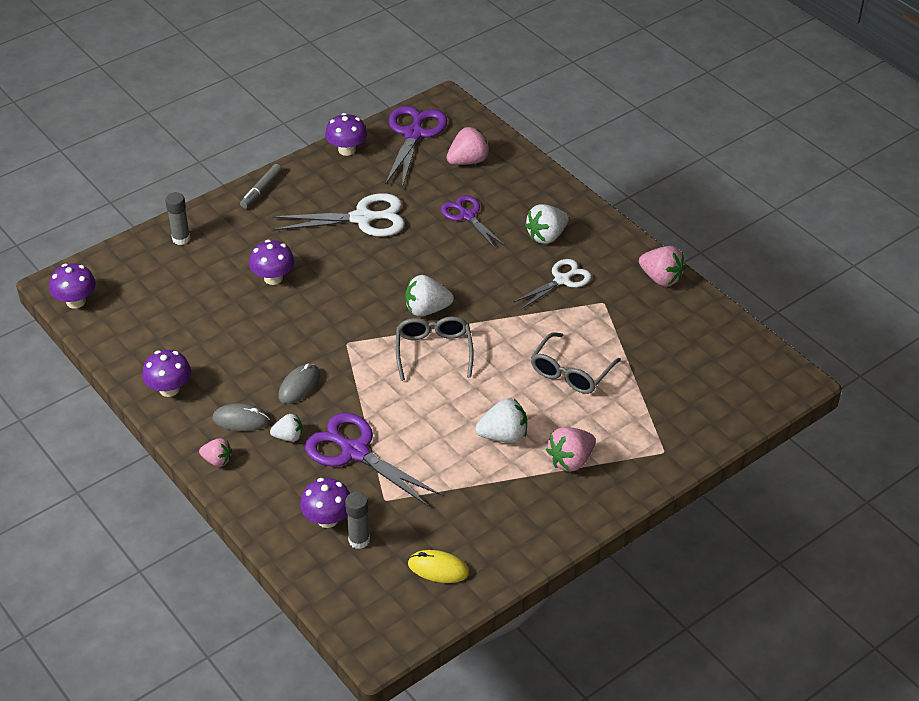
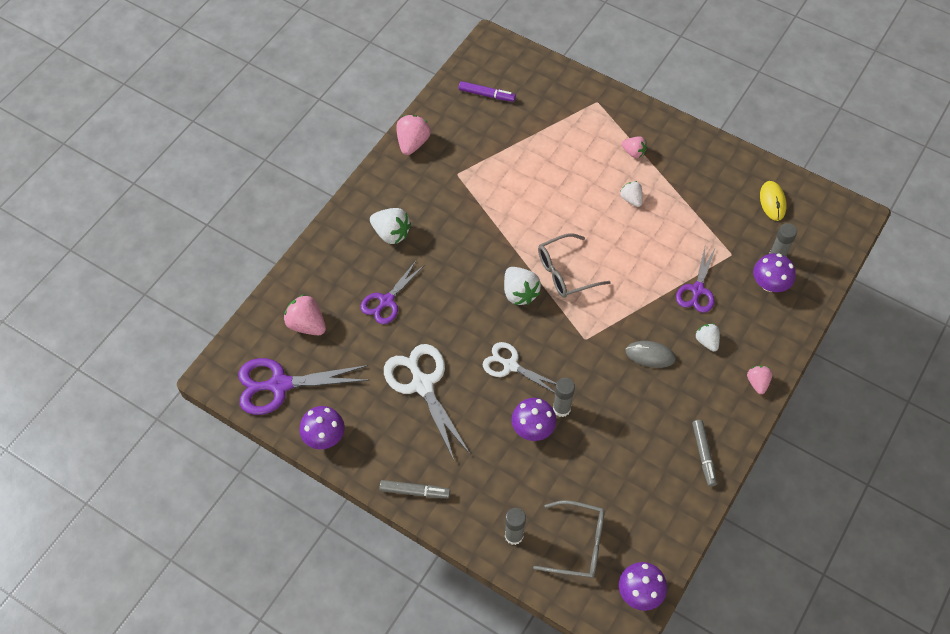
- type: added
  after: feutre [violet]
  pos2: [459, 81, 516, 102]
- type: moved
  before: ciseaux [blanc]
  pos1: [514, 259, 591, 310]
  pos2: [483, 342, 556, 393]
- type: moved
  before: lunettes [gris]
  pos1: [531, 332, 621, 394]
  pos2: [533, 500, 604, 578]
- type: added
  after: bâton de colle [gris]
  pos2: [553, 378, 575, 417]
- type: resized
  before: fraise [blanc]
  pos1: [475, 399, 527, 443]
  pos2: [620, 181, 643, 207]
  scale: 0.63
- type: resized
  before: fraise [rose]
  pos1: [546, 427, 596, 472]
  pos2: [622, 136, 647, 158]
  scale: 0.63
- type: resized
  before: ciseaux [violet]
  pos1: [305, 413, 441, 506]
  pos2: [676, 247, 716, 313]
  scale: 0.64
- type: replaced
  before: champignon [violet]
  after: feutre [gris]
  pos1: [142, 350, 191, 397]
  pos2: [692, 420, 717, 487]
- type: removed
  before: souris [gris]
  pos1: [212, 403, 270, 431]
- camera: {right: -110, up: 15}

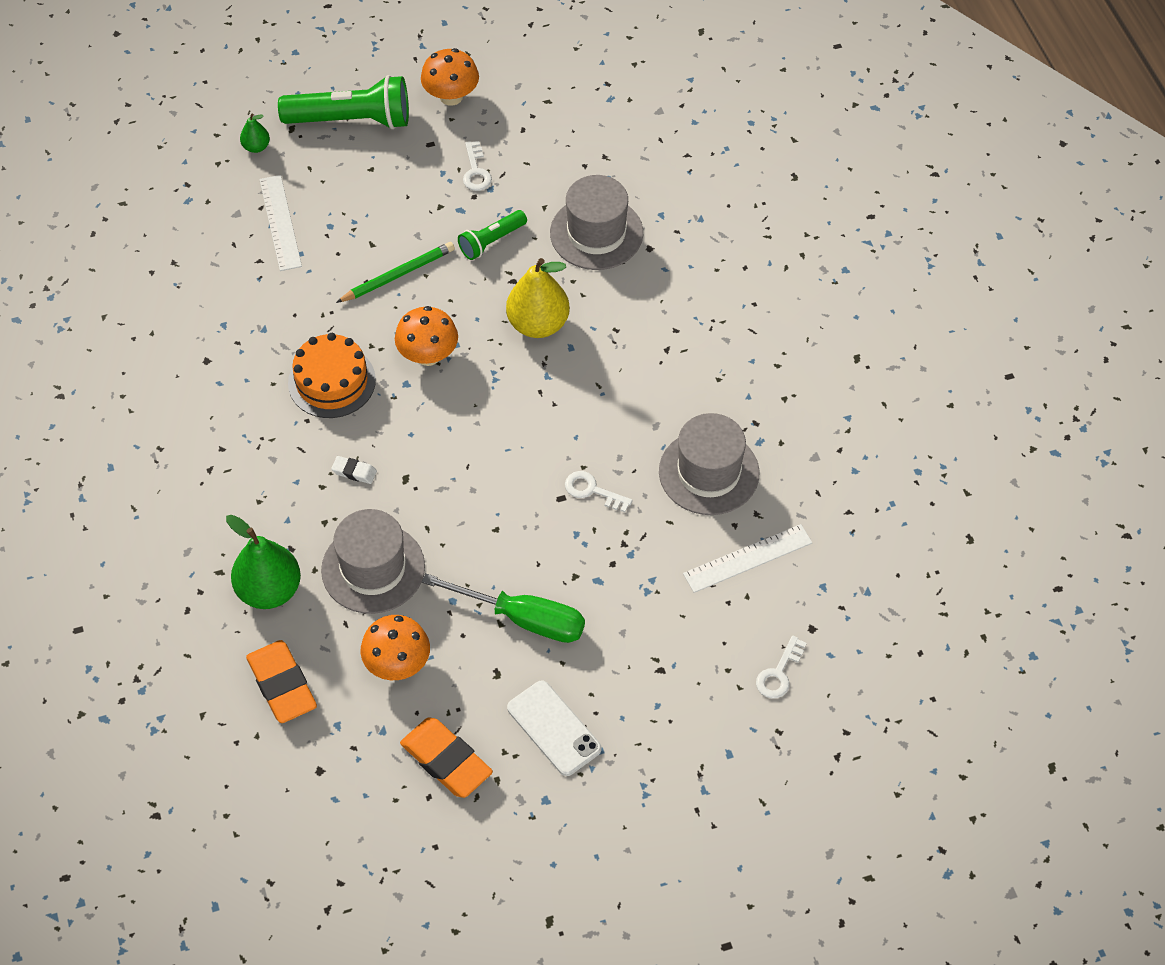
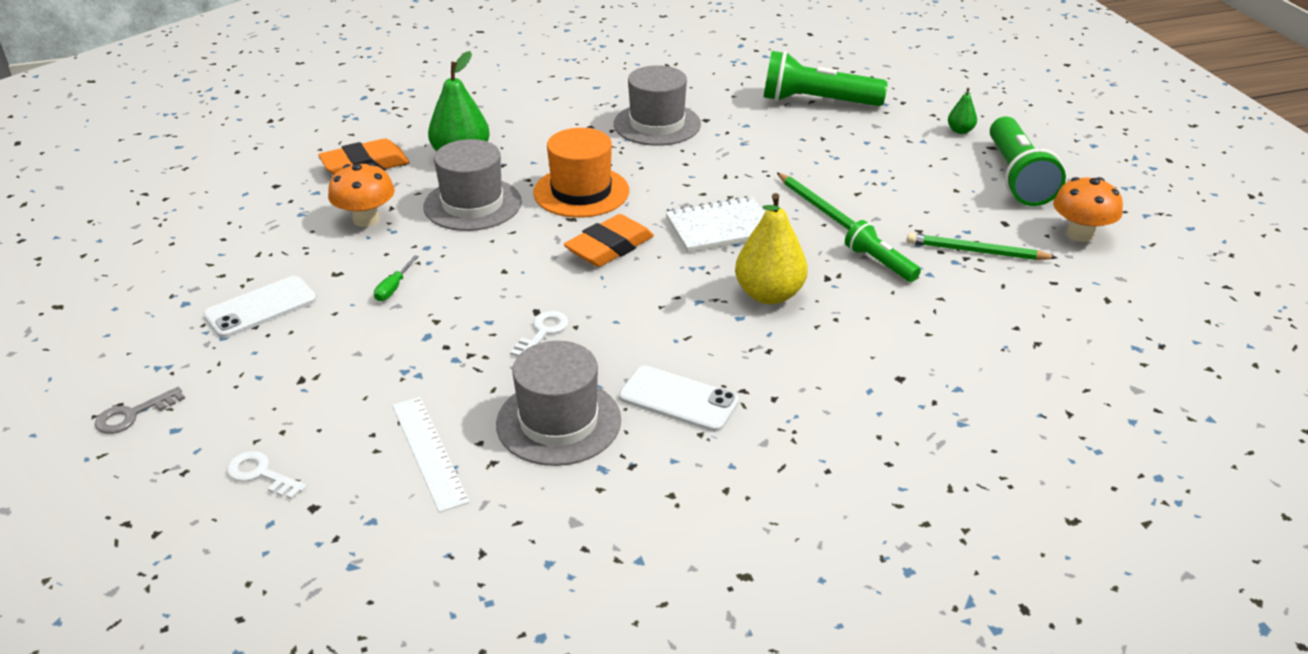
- type: added
  after: clé [gris]
  pos2: [95, 387, 185, 434]
- type: resized
  before: tournevis [vert]
  pos1: [421, 573, 585, 643]
  pos2: [374, 255, 419, 301]
  scale: 0.44
- type: replaced
  before: gomme [blanc]
  after: chapeau [orange]
  pos1: [331, 456, 377, 484]
  pos2: [533, 128, 629, 218]
- type: moved
  before: gomme [orange]
  pos1: [400, 717, 493, 798]
  pos2: [564, 214, 654, 267]
- type: moved
  before: chapeau [gris]
  pos1: [550, 175, 643, 270]
  pos2: [614, 65, 701, 146]
- type: added
  after: téléphone [blanc]
  pos2: [619, 366, 739, 432]
- type: replaced
  before: champignon [orange]
  after: carnet [blanc]
  pos1: [395, 306, 458, 366]
  pos2: [666, 196, 765, 253]
- type: added
  after: lampe de poche [vert]
  pos2: [764, 51, 888, 106]
- type: replaced
  before: clé [blanc]
  after: crayon [vert]
  pos1: [463, 141, 492, 191]
  pos2: [907, 233, 1058, 260]
- type: removed
  before: règle [blanc]
  pos1: [259, 175, 302, 271]
- type: removed
  before: gâteau [orange]
  pos1: [288, 333, 376, 418]
- camera: {right: 90, up: -20}

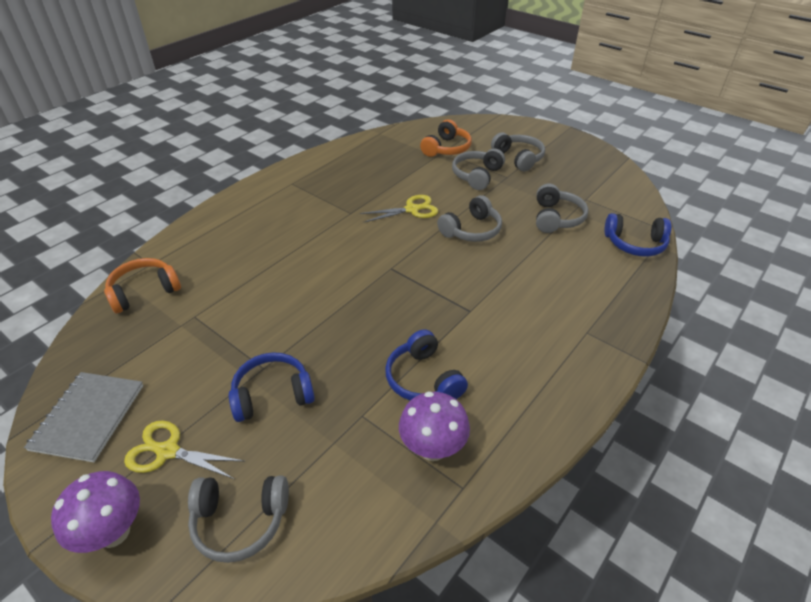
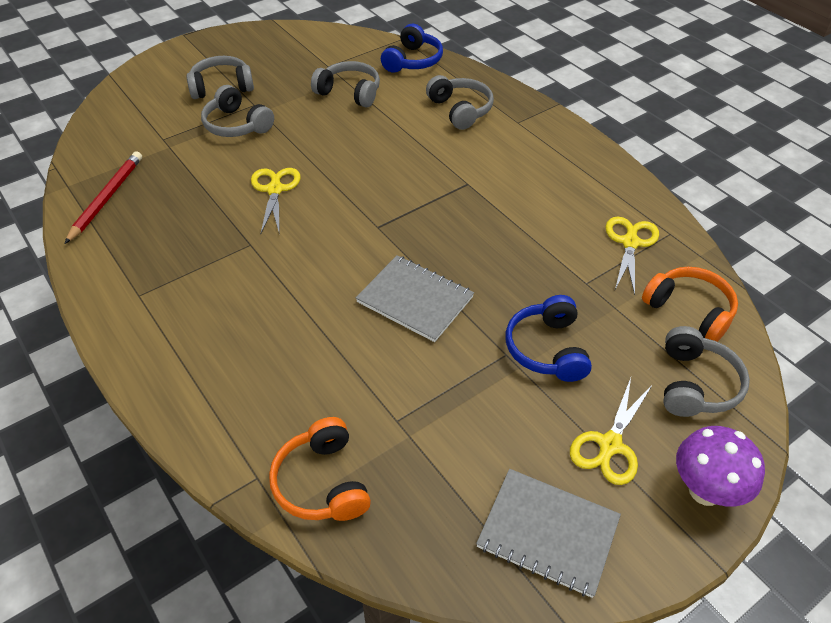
- type: added
  after: crayon [rouge]
  pos2: [64, 151, 142, 244]
- type: added
  after: carnet [gris]
  pos2: [356, 255, 474, 342]
- type: moved
  before: casque audio [gris]
  pos1: [437, 195, 502, 242]
  pos2: [426, 75, 494, 130]
- type: replaced
  before: champignon [violet]
  after: ciseaux [jaune]
  pos1: [399, 391, 470, 461]
  pos2: [605, 217, 659, 295]
- type: moved
  before: casque audio [orange]
  pos1: [420, 119, 472, 157]
  pos2: [642, 267, 738, 342]
- type: removed
  before: casque audio [bleu]
  pos1: [385, 329, 468, 400]
- camera: {right: -75, up: 5}

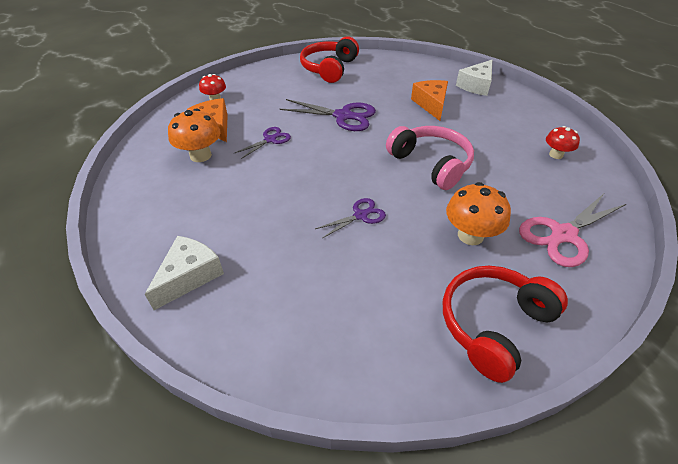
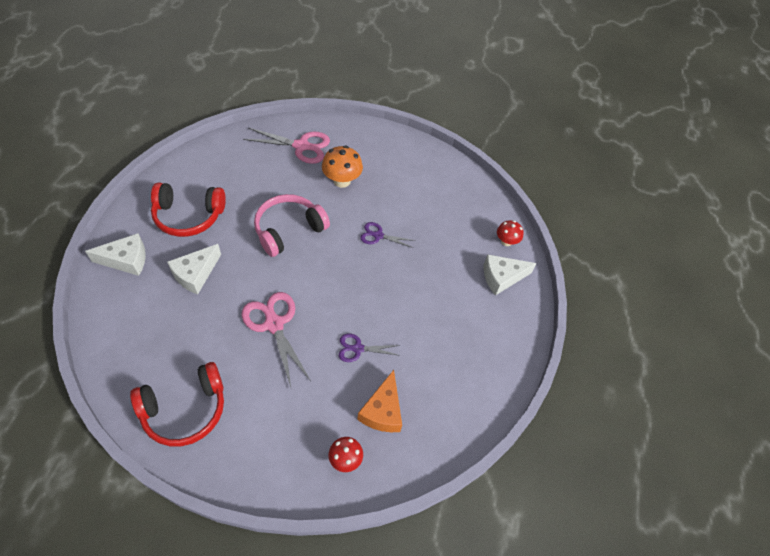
- type: moved
  before: casque audio [rouge]
  pos1: [443, 266, 568, 383]
  pos2: [151, 182, 226, 237]
- type: recoloured
  before: fromage [orange]
  after: fromage [blanc]
  pos1: [411, 80, 448, 121]
  pos2: [167, 244, 221, 294]
- type: recoloured
  before: ciseaux [violet]
  after: ciseaux [rose]
  pos1: [279, 99, 376, 131]
  pos2: [242, 292, 311, 387]
- type: turned
  before: casque audio [rose]
  pos1: [386, 126, 474, 190]
  pos2: [254, 194, 330, 257]
  turn: 45
- type: moved
  before: champignon [rouge]
  pos1: [546, 126, 580, 159]
  pos2: [497, 220, 523, 246]
- type: removed
  before: champignon [orange]
  pos1: [168, 108, 221, 162]
- camera: {right: -140, up: 10}

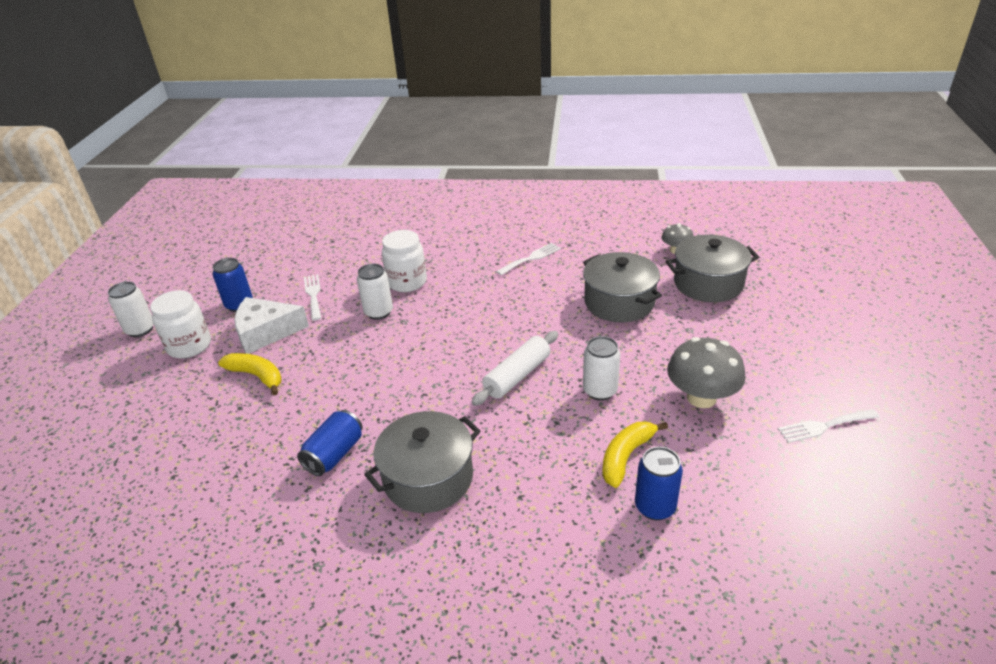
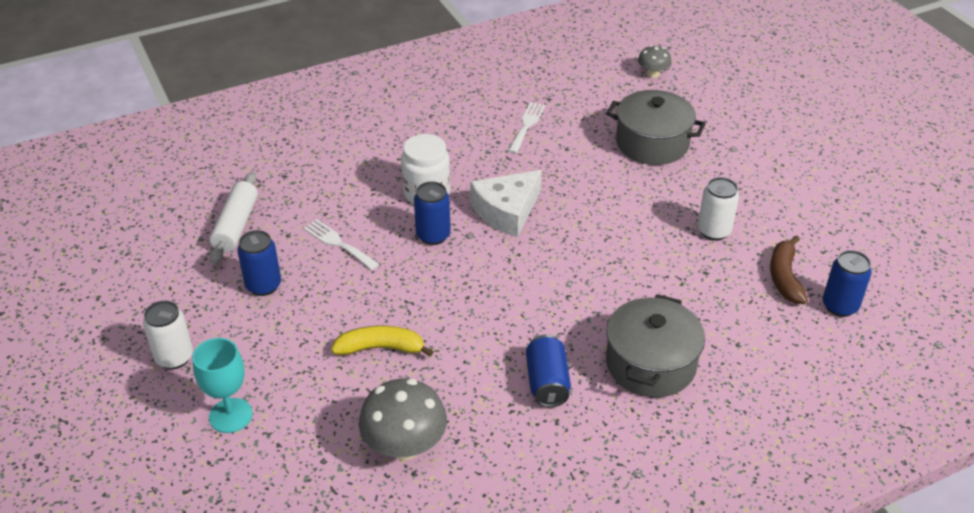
- type: added
  after: verre à pied [turquoise]
  pos2: [192, 338, 253, 433]
- type: moved
  before: rouleau à pâtisserie [blanc]
  pos1: [472, 331, 558, 406]
  pos2: [210, 172, 258, 264]
- type: moved
  before: champignon [gris]
  pos1: [667, 337, 746, 408]
  pos2: [359, 379, 447, 460]
- type: recoloured
  before: canette [blanc]
  after: canette [bleu]
  pos1: [357, 264, 393, 320]
  pos2: [414, 181, 451, 245]
- type: moved
  before: fromage [blanc]
  pos1: [234, 297, 309, 354]
  pos2: [470, 170, 542, 237]
- type: recoloured
  before: banane [jaune]
  after: banane [marron]
  pos1: [602, 421, 668, 488]
  pos2: [770, 235, 808, 304]
- type: removed
  before: bocal [blanc]
  pos1: [150, 290, 211, 358]
- type: removed
  before: marmite [gris]
  pos1: [666, 235, 759, 302]
- type: removed
  before: fourchette [blanc]
  pos1: [778, 409, 879, 443]
- camera: {right: -35, up: 5}

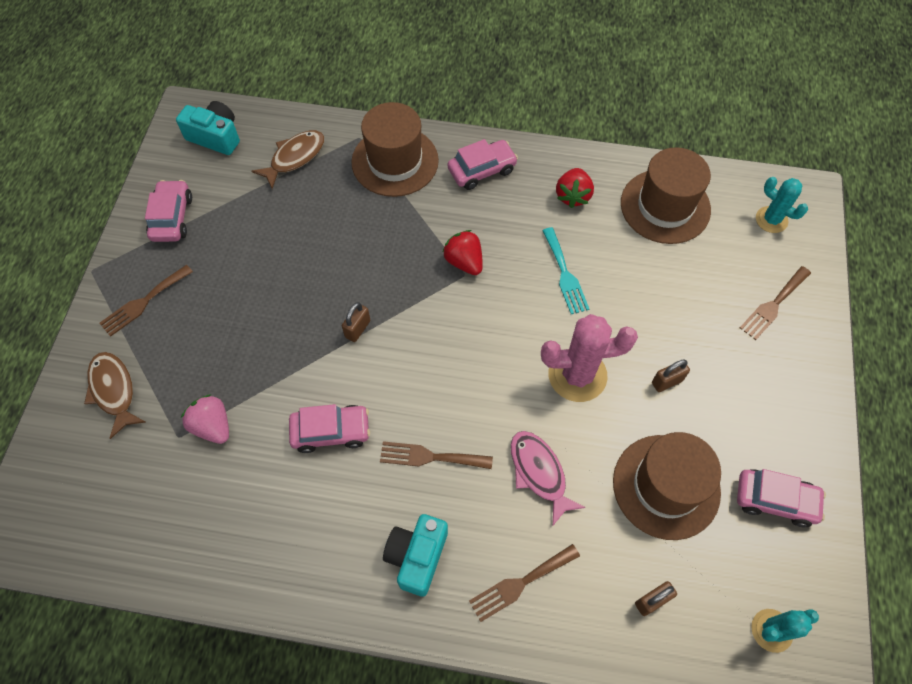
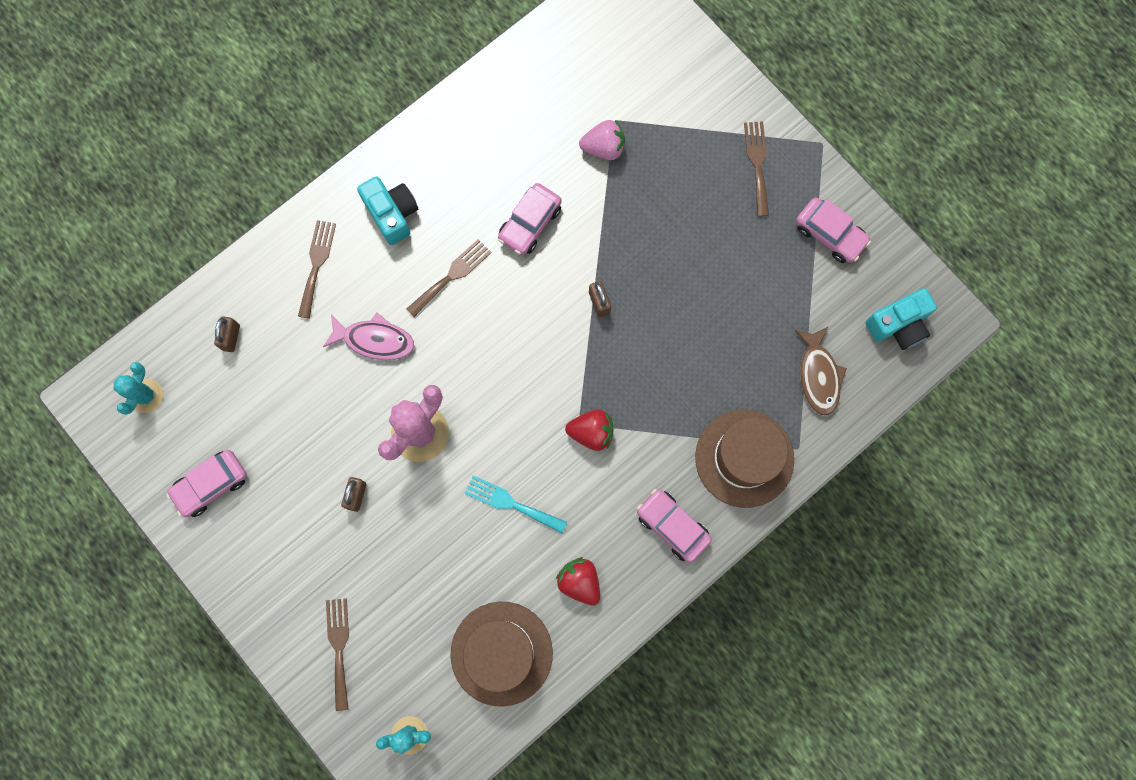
- type: turned
  before: voiture [rose]
  pos1: [448, 139, 518, 190]
  pos2: [637, 489, 712, 563]
  turn: 120
- type: removed
  before: poisson [marron]
  pos1: [84, 352, 146, 439]
- type: removed
  before: chapeau [marron]
  pos1: [613, 432, 721, 540]
- camera: {right: 130, up: 15}

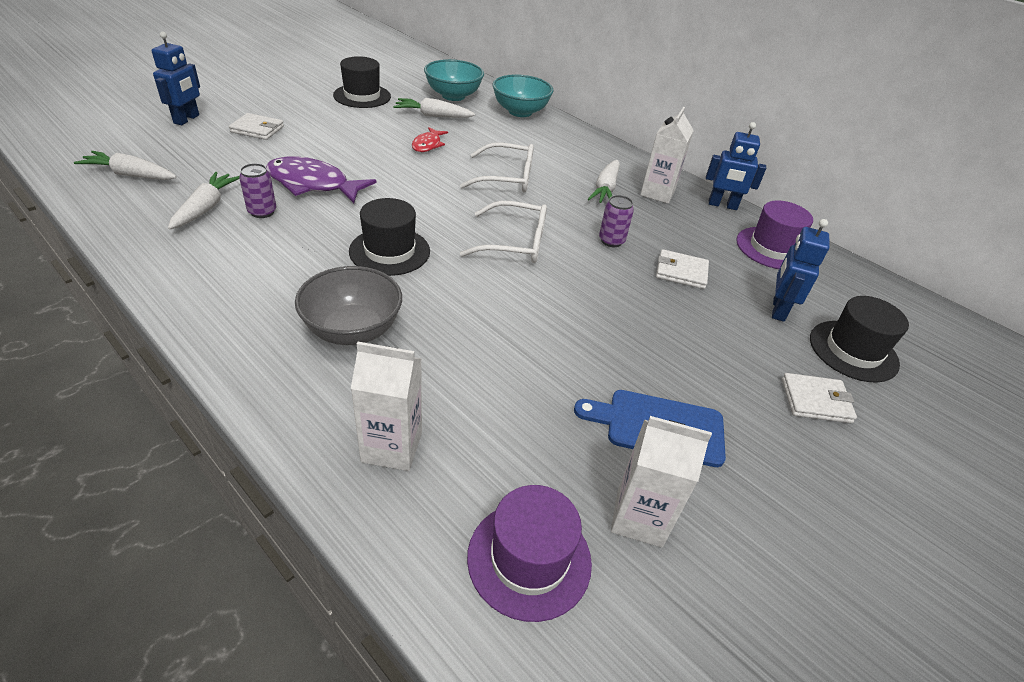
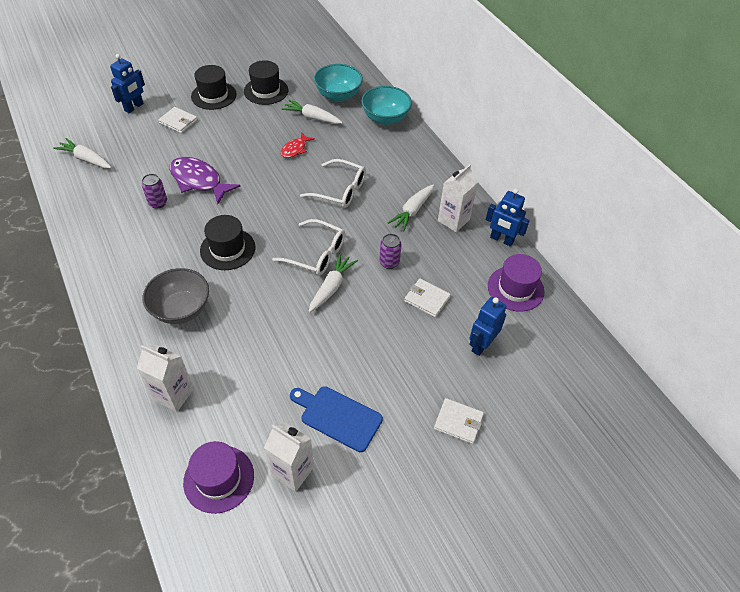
- type: moved
  before: chapeau [noir]
  pos1: [810, 296, 909, 383]
  pos2: [191, 65, 236, 110]
- type: moved
  before: carotte [blanc]
  pos1: [168, 172, 239, 229]
  pos2: [308, 253, 358, 312]
- camera: {right: 20, up: 10}

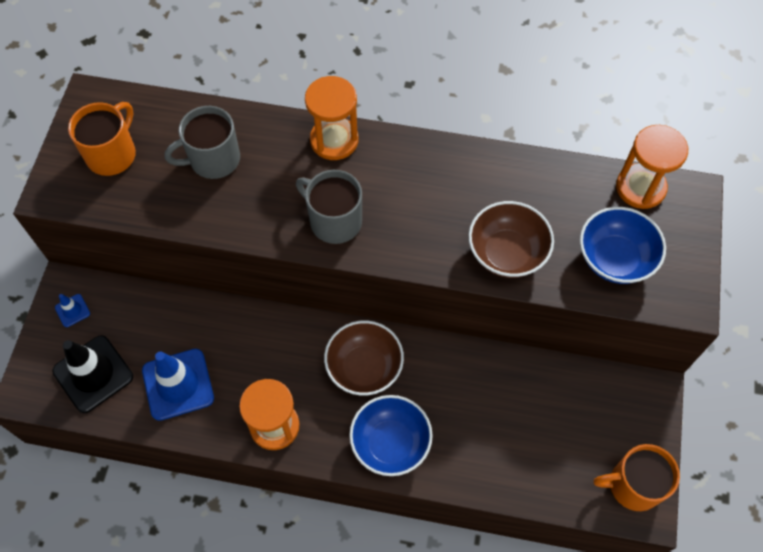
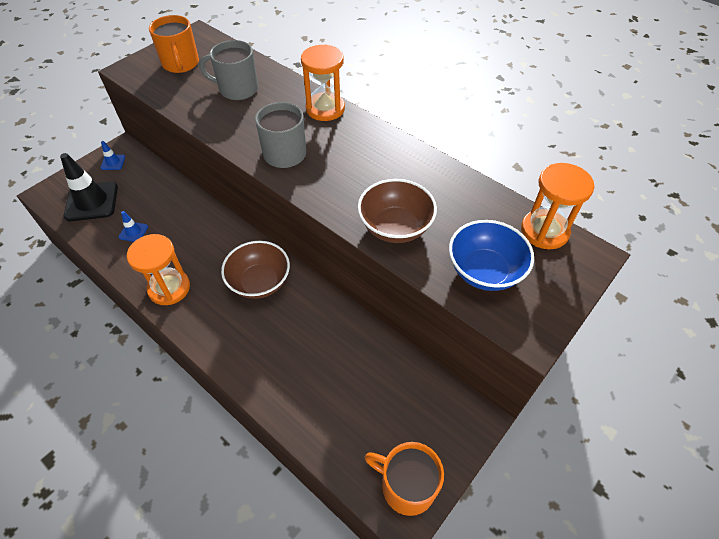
- type: resized
  before: cône de chantier [bleu]
  pos1: [142, 349, 214, 421]
  pos2: [119, 211, 148, 242]
  scale: 0.47
- type: turned
  before: tasse [orange]
  pos1: [68, 102, 136, 176]
  pos2: [149, 15, 199, 73]
  turn: 105
- type: removed
  before: bol [bleu]
  pos1: [349, 395, 433, 476]
- camera: {right: 30, up: -10}

